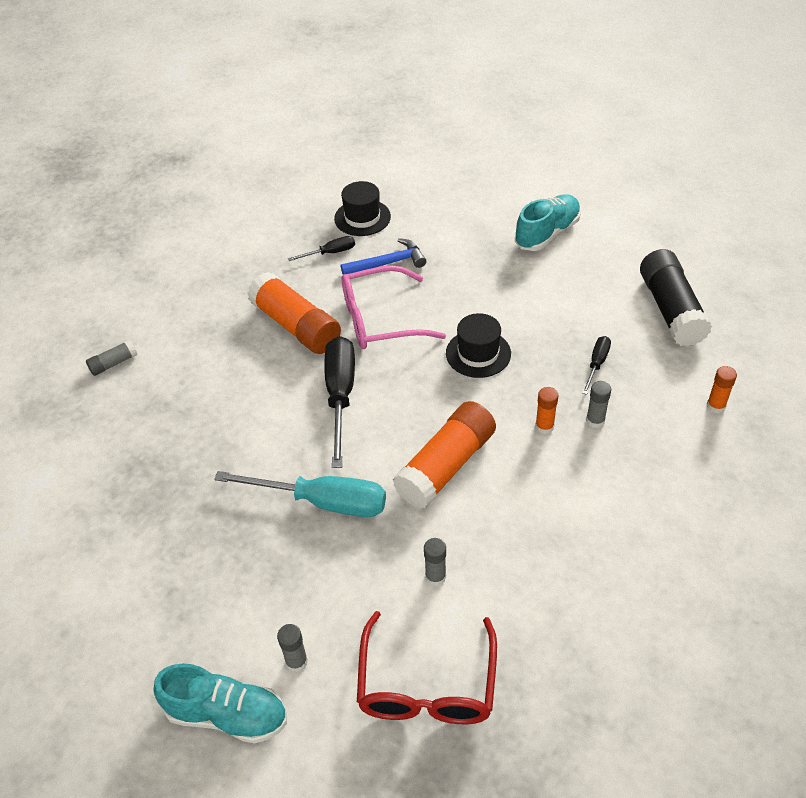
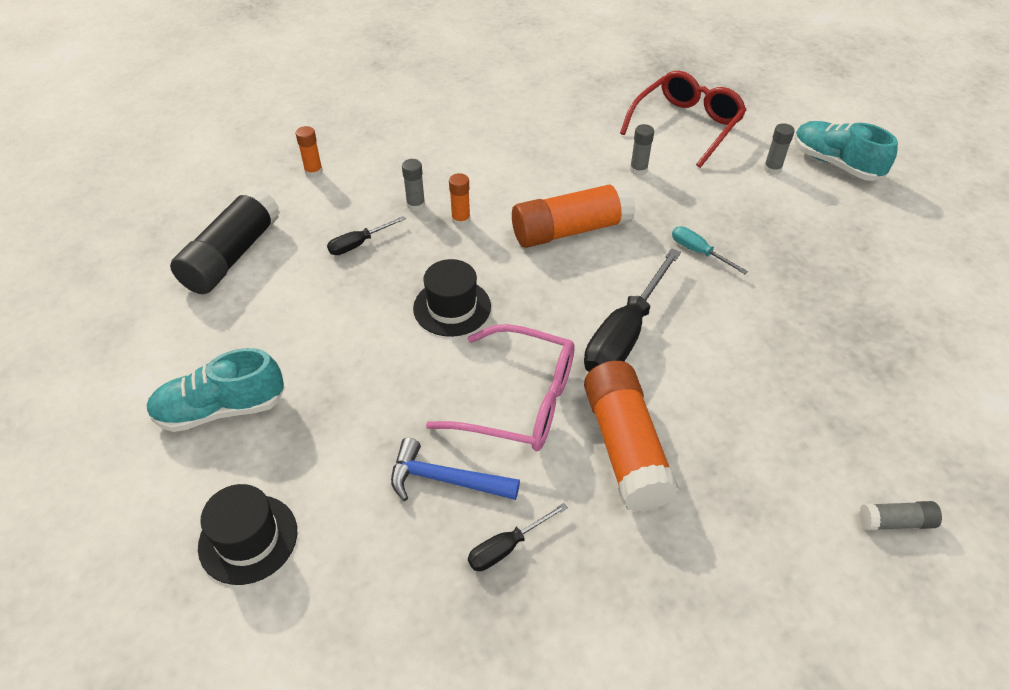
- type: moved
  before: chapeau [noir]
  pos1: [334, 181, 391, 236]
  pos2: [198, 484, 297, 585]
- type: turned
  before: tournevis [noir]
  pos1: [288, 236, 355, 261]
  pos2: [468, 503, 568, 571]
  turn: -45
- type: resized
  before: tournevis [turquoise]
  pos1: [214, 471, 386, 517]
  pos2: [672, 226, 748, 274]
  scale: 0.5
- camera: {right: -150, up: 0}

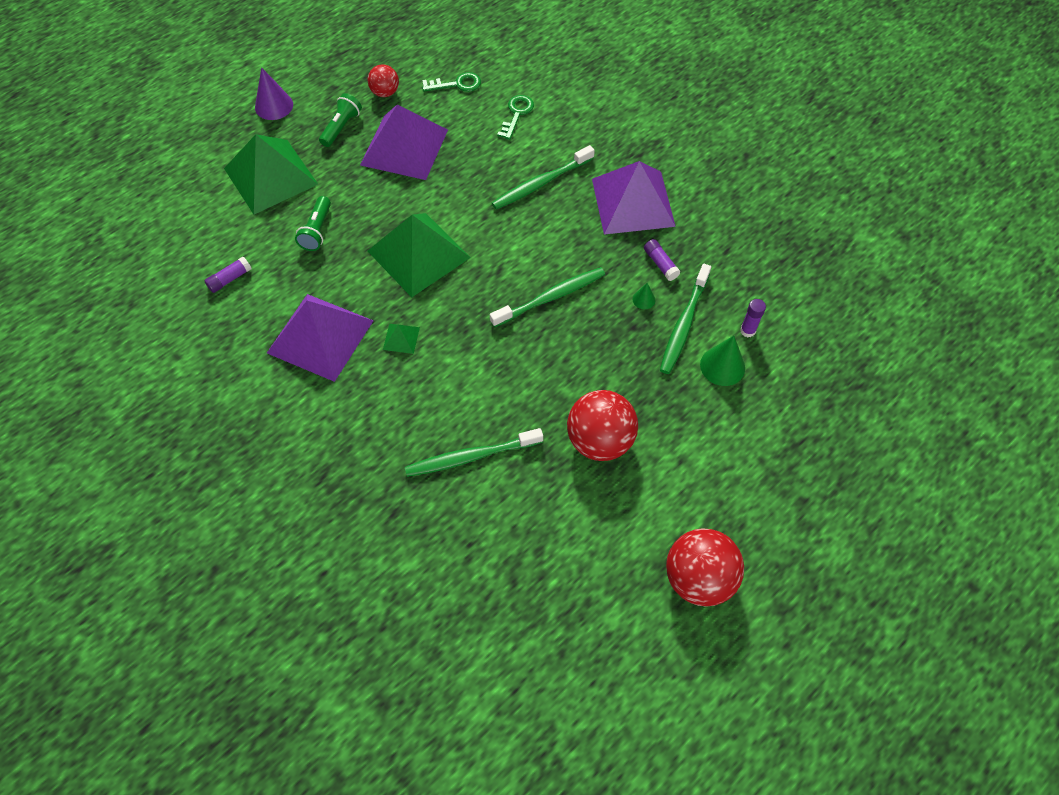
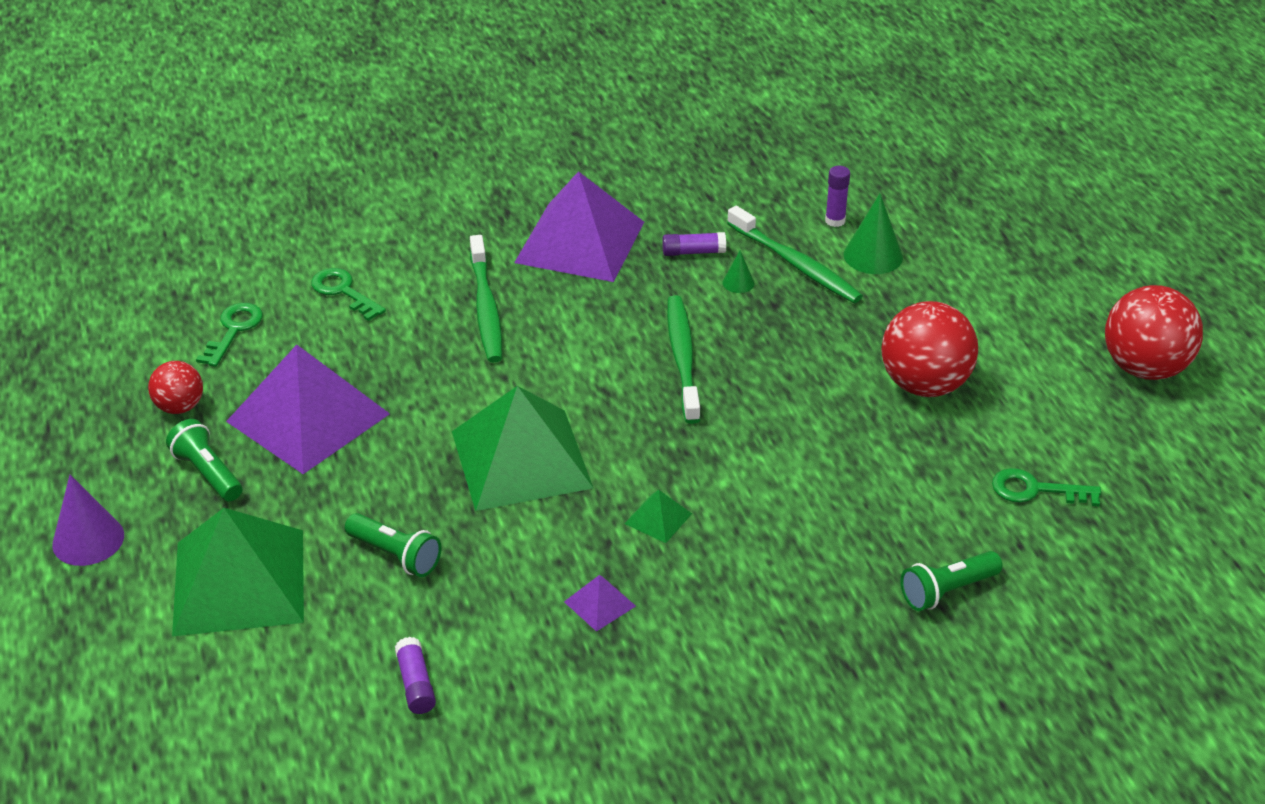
- type: resized
  before: pyramide [violet]
  pos1: [267, 294, 373, 382]
  pos2: [564, 575, 636, 632]
  scale: 0.4
- type: added
  after: lampe de poche [vert]
  pos2: [900, 551, 1003, 611]
- type: added
  after: clé [vert]
  pos2: [992, 468, 1101, 506]
- type: removed
  before: brosse à dents [vert]
  pos1: [405, 428, 543, 477]
- camera: {right: -65, up: -20}

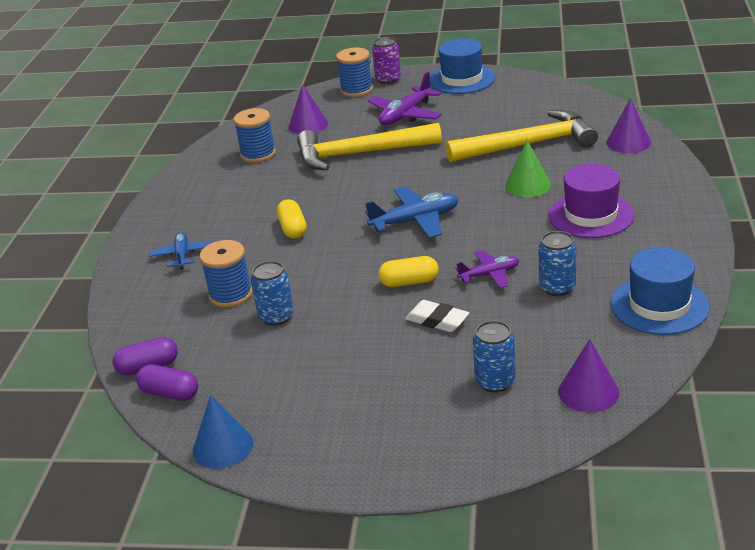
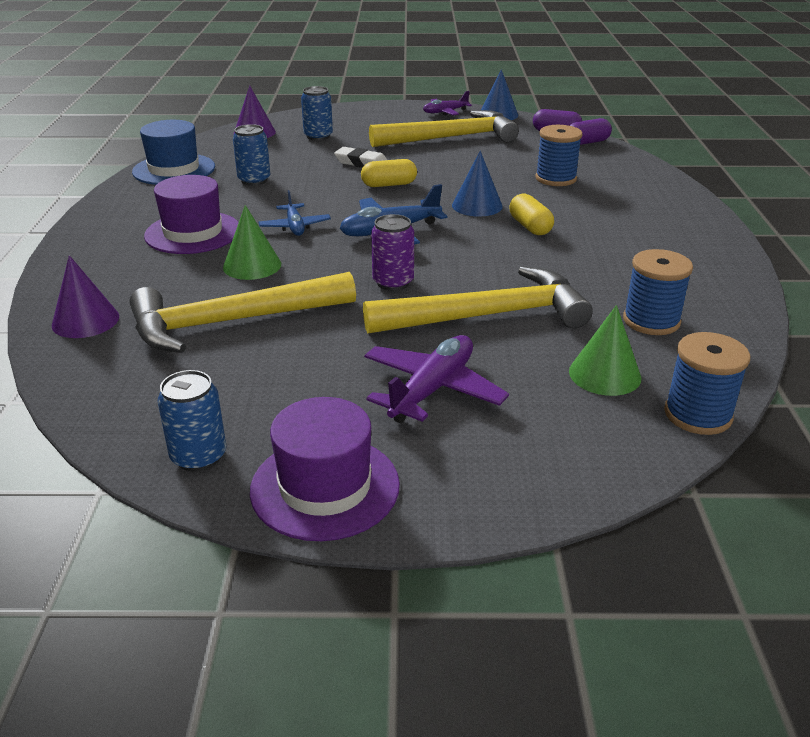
- type: moved
  before: canette [bleu]
  pos1: [251, 261, 294, 326]
  pos2: [158, 370, 226, 472]
- type: recoloured
  before: chapeau [bleu]
  after: chapeau [violet]
  pos1: [430, 39, 495, 94]
  pos2: [250, 397, 400, 541]
- type: moved
  before: avion [bleu]
  pos1: [149, 232, 213, 270]
  pos2: [259, 190, 331, 236]
- type: added
  after: marteau [jaune]
  pos2: [369, 110, 519, 147]
- type: moved
  before: canette [violet]
  pos1: [372, 37, 401, 84]
  pos2: [371, 214, 414, 291]
- type: moved
  before: avion [violet]
  pos1: [455, 250, 519, 288]
  pos2: [423, 91, 472, 116]
- type: added
  after: cône [bleu]
  pos2: [452, 151, 503, 217]
- type: recoloured
  before: cône [violet]
  after: cône [vert]
  pos1: [289, 84, 328, 134]
  pos2: [569, 305, 641, 396]
- type: moved
  before: bobine [bleu]
  pos1: [336, 48, 373, 97]
  pos2: [664, 332, 750, 435]
- camera: {right: 170, up: 0}

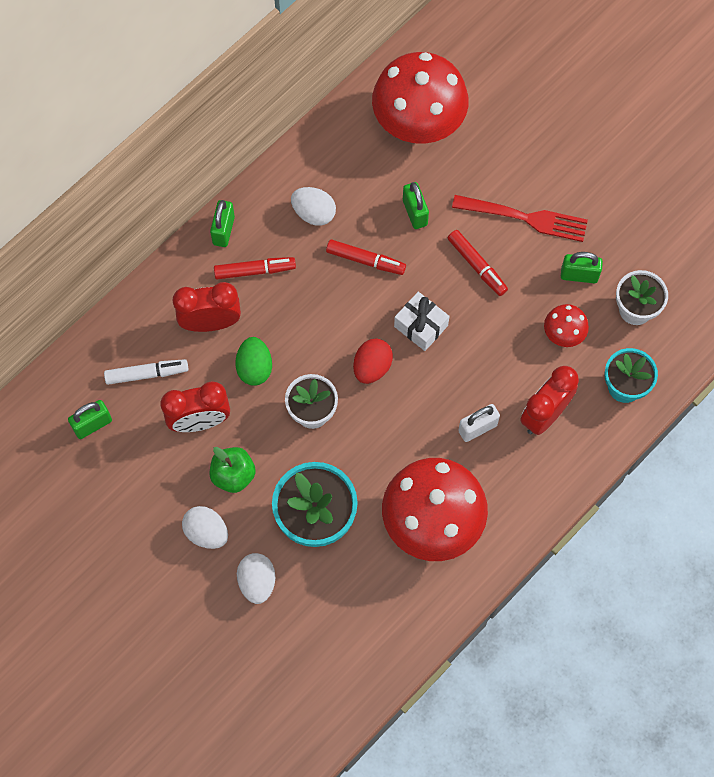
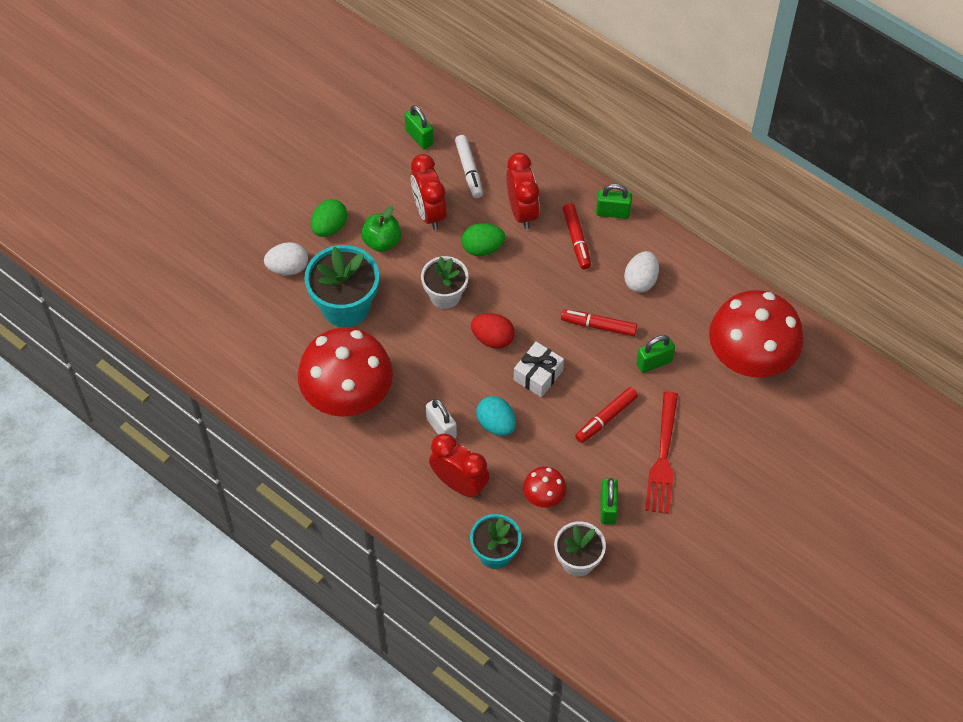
- type: recoloured
  before: œuf [blanc]
  after: œuf [vert]
  pos1: [182, 506, 228, 549]
  pos2: [311, 199, 347, 237]
- type: added
  after: œuf [turquoise]
  pos2: [476, 396, 516, 436]
- type: turned
  before: feutre [rouge]
  pos1: [326, 239, 406, 275]
  pos2: [561, 309, 637, 336]
  turn: 90
- camera: {right: 85, up: -10}

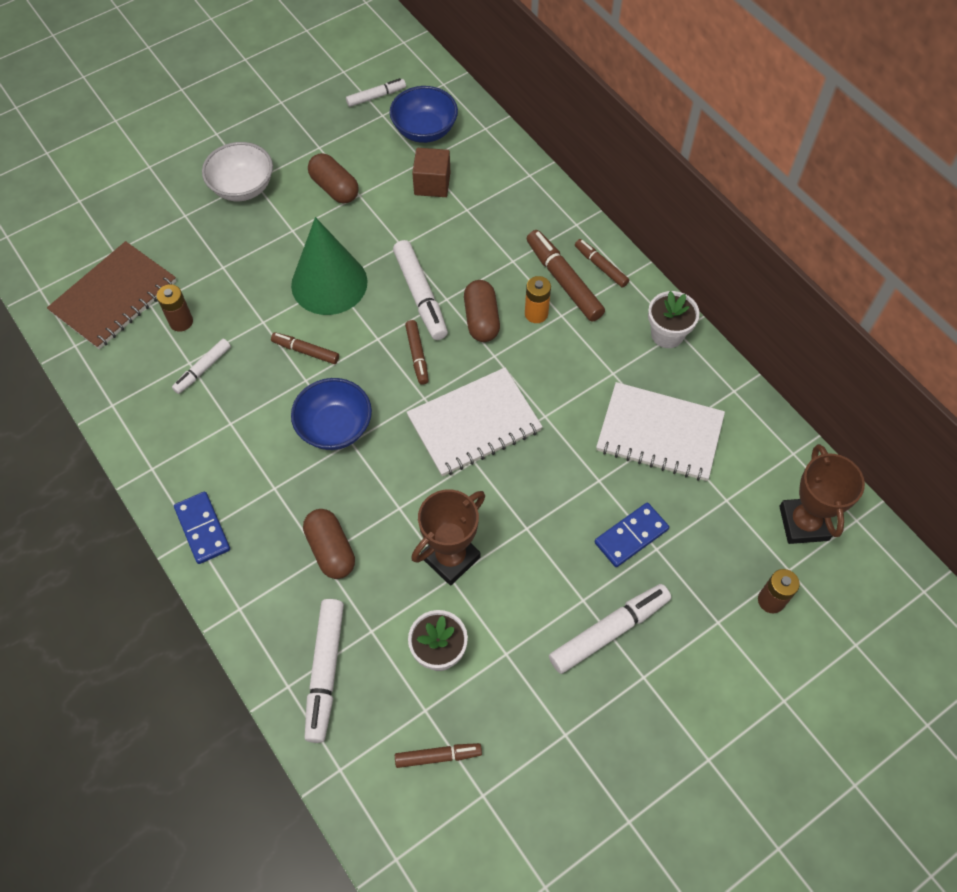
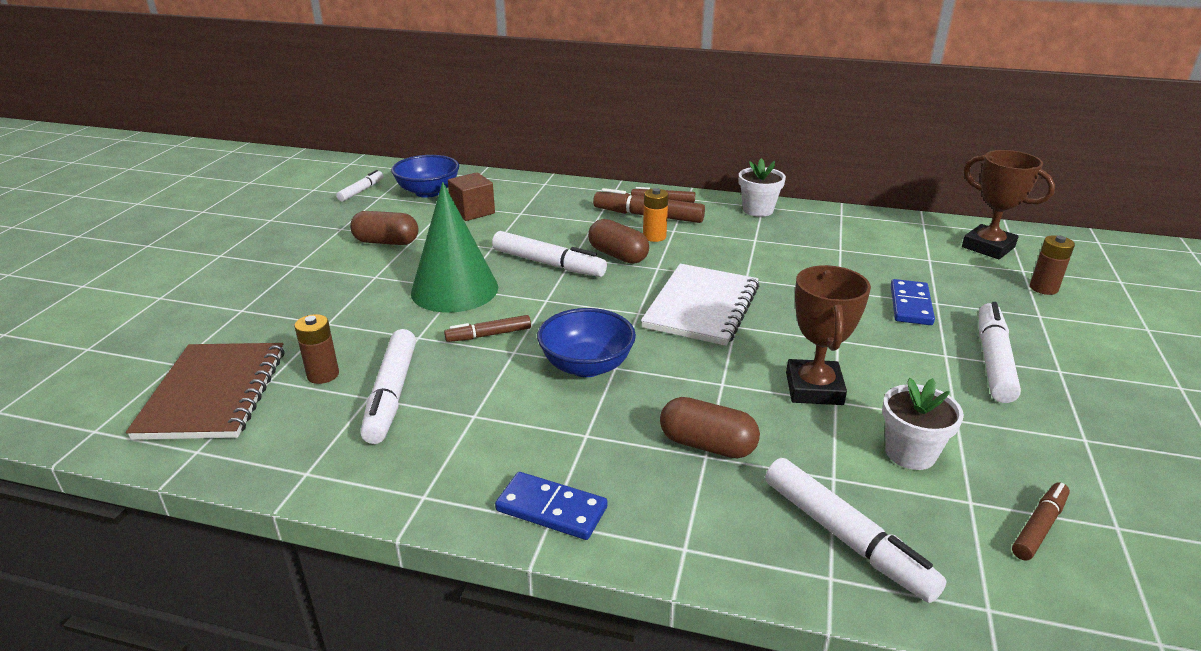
- type: resized
  before: feutre [blanc]
  pos1: [172, 339, 231, 394]
  pos2: [361, 329, 416, 444]
  scale: 1.69
- type: removed
  before: bol [blanc]
  pos1: [202, 142, 273, 201]
- type: removed
  before: feutre [marron]
  pos1: [405, 320, 429, 385]
- type: removed
  before: carnet [blanc]
  pos1: [596, 382, 725, 481]
- camera: {right: -40, up: -30}

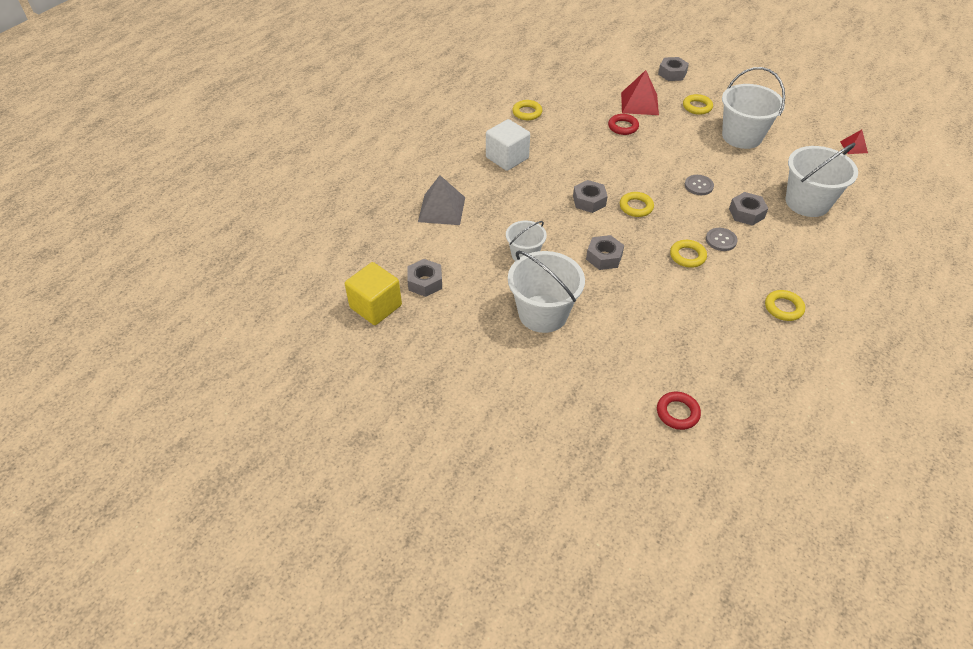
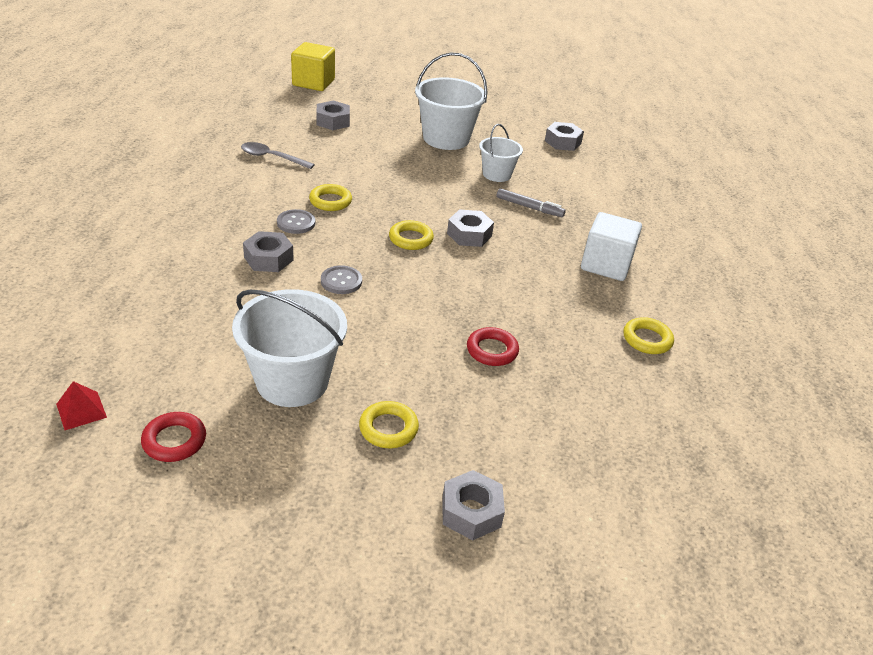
- type: moved
  before: anneau [rouge]
  pos1: [657, 392, 701, 430]
  pos2: [141, 412, 206, 462]
- type: added
  after: cuillère [gris]
  pos2: [241, 142, 315, 169]
- type: moved
  before: cube [jaune]
  pos1: [345, 262, 402, 325]
  pos2: [291, 42, 335, 91]
- type: moved
  before: écrou [gris]
  pos1: [586, 235, 624, 270]
  pos2: [316, 101, 350, 130]
- type: added
  after: feutre [gris]
  pos2: [496, 188, 566, 217]
- type: removed
  before: pyramide [gris]
  pos1: [418, 175, 465, 225]
- type: removed
  before: pyramide [rouge]
  pos1: [621, 70, 659, 115]
- type: removed
  before: anneau [jaune]
  pos1: [765, 290, 805, 321]
- type: removed
  before: seau [blanc]
  pos1: [785, 143, 858, 217]
- camera: {right: 150, up: -10}

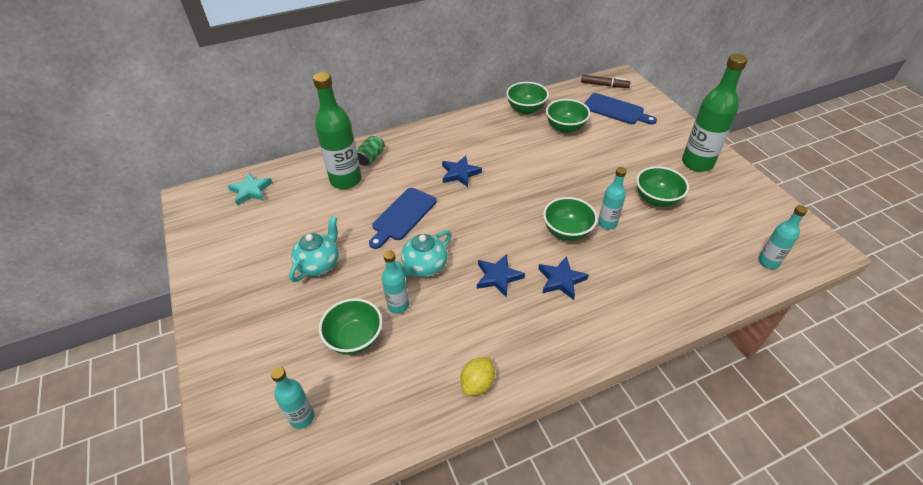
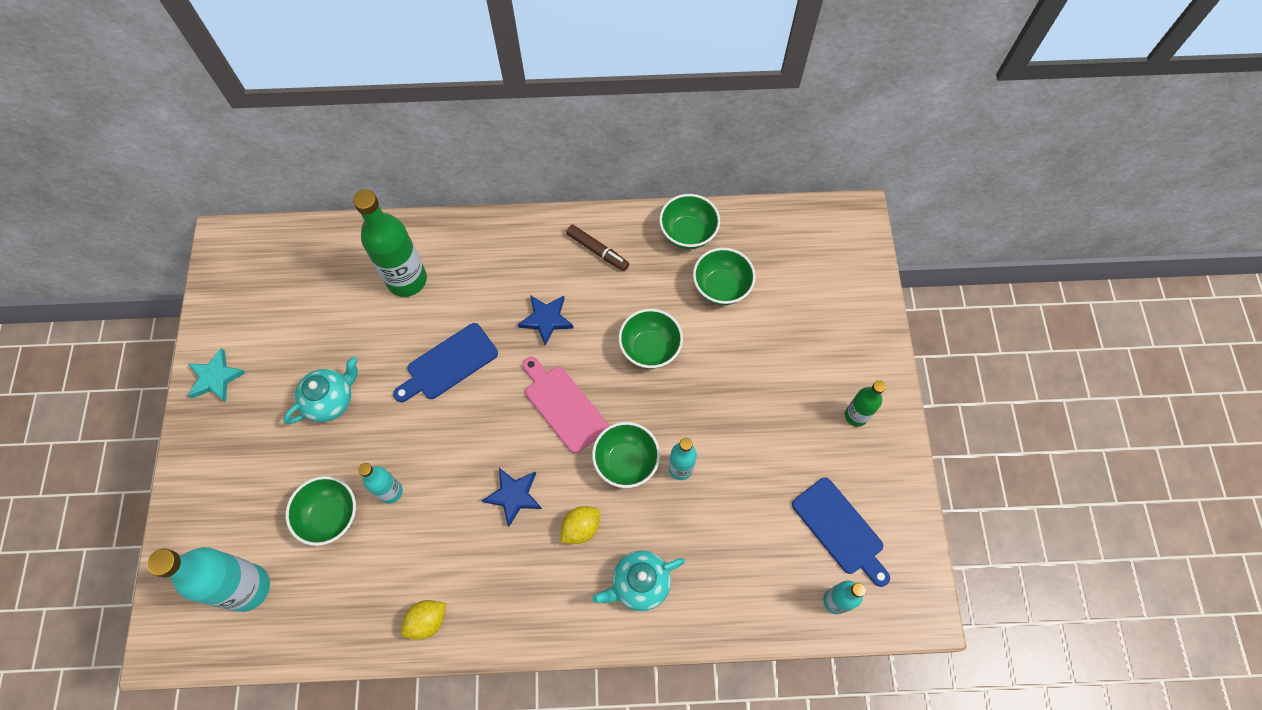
- type: resized
  before: bouteille [turquoise]
  pos1: [271, 367, 314, 429]
  pos2: [147, 547, 270, 612]
  scale: 1.82
- type: moved
  before: étoile [turquoise]
  pos1: [228, 172, 273, 206]
  pos2: [188, 348, 246, 403]
- type: added
  after: planche à découper [rose]
  pos2: [523, 357, 608, 453]
- type: replaced
  before: étoile [bleu]
  after: citron [jaune]
  pos1: [538, 256, 589, 300]
  pos2: [560, 506, 600, 544]
- type: moved
  before: feutre [marron]
  pos1: [581, 75, 630, 88]
  pos2: [566, 225, 629, 271]
- type: moved
  before: théière [turquoise]
  pos1: [396, 230, 452, 277]
  pos2: [593, 551, 685, 611]
- type: moved
  before: bol [vert]
  pos1: [636, 166, 689, 207]
  pos2: [618, 309, 683, 369]
- type: moved
  before: planche à découper [bleu]
  pos1: [584, 93, 657, 124]
  pos2: [792, 478, 890, 587]
- type: resized
  before: bouteille [vert]
  pos1: [682, 54, 748, 172]
  pos2: [845, 380, 886, 427]
  scale: 0.55
- type: removed
  before: canette [vert]
  pos1: [356, 135, 385, 166]
- camera: {right: 20, up: 20}

